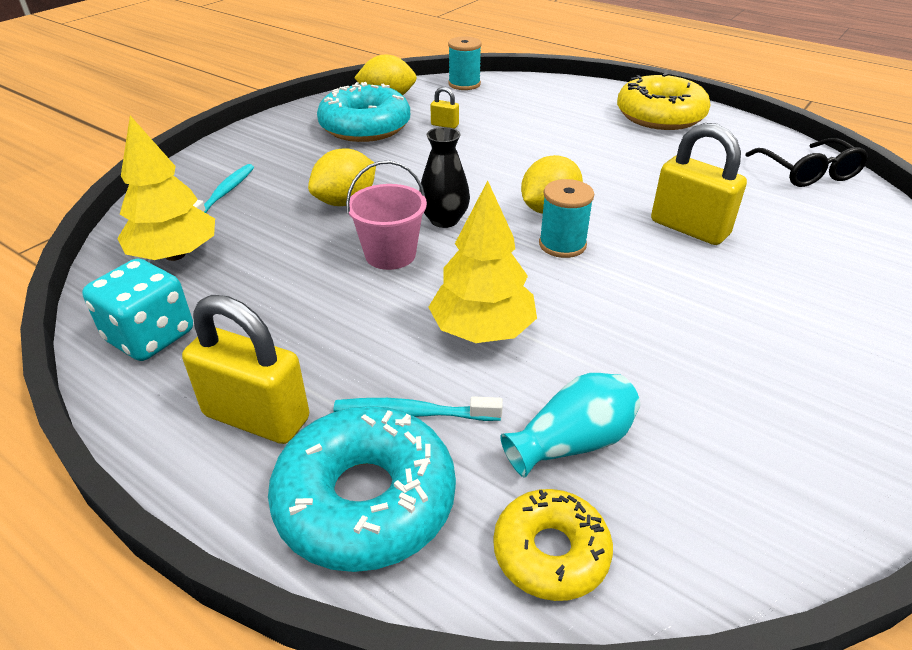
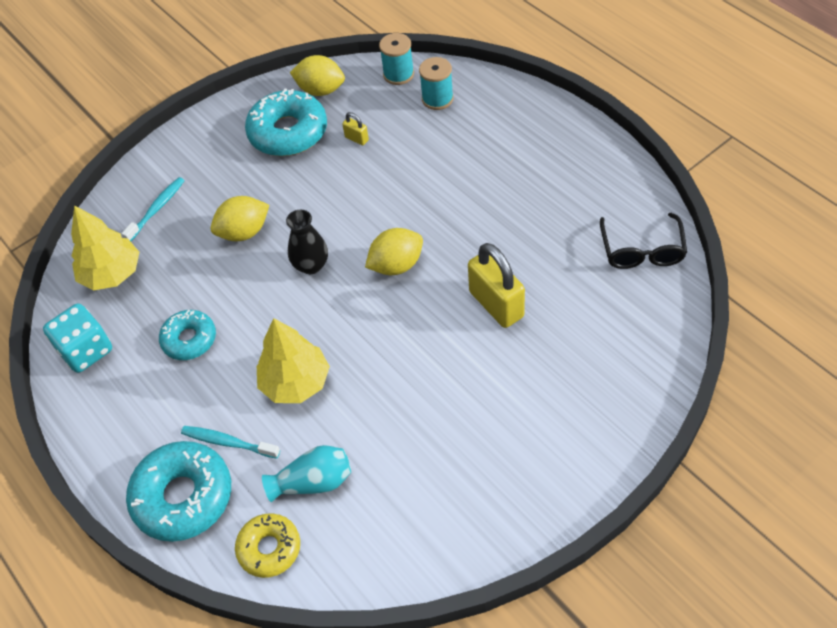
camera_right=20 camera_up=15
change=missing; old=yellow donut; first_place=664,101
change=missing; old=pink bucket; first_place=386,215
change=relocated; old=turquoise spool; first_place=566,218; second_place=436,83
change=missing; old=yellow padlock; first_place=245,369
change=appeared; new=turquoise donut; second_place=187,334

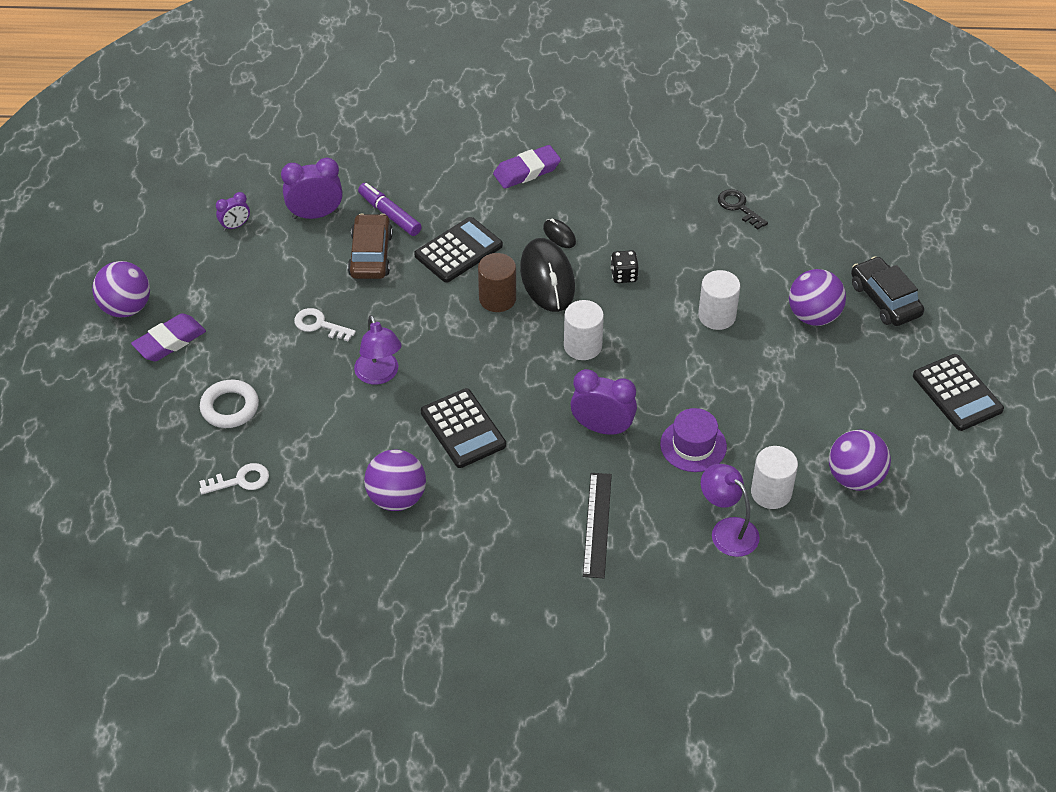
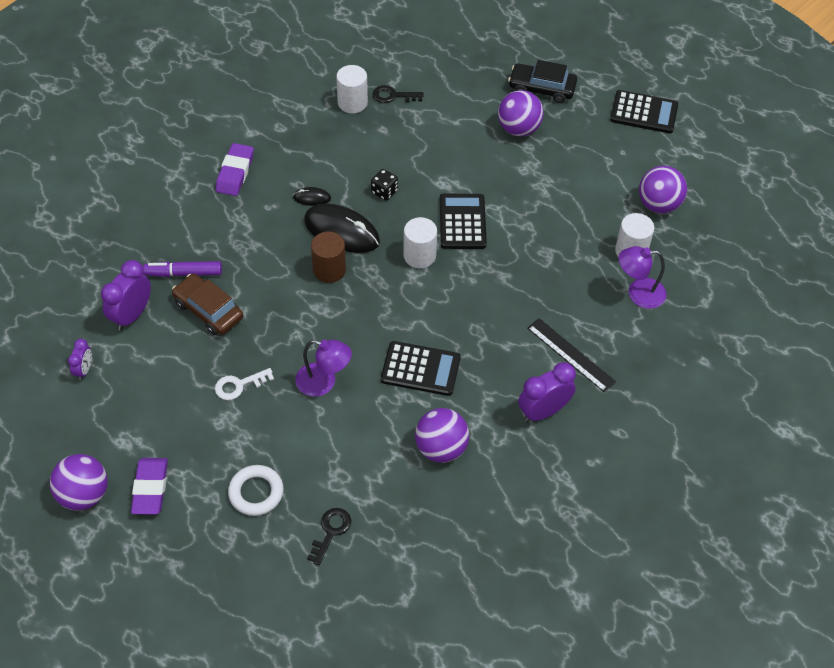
camera_right=-50 camera_up=5
change=relocated; old=black calculator; first_place=458,250; second_place=463,221
change=relocated; old=white cylinder; first_place=719,300; second_place=352,89
change=relocated; old=purple clock; first_place=604,402; second_place=547,392
change=missing; old=purple hat; first_place=693,440
change=colour; old=white key; new=black key; first_place=234,478; second_place=329,536

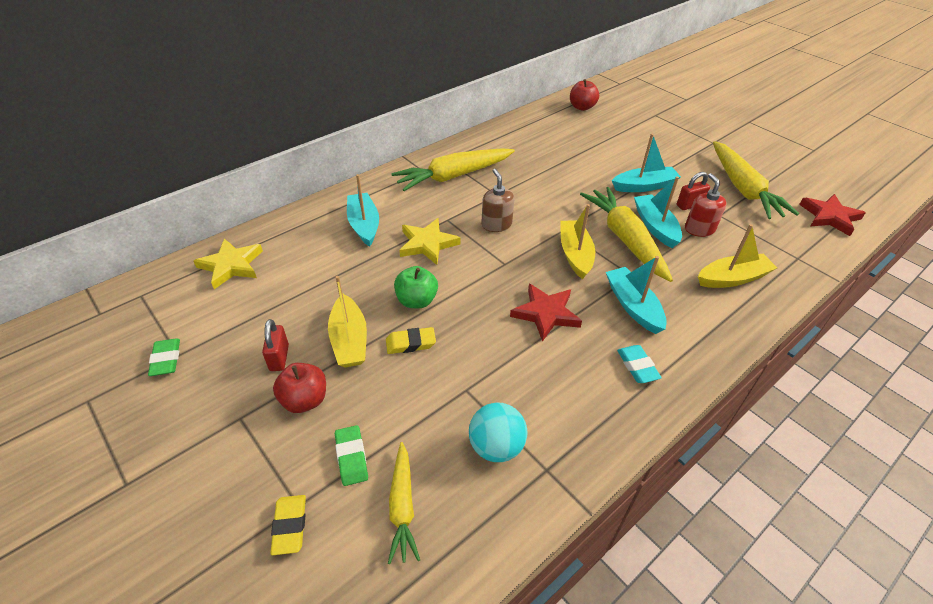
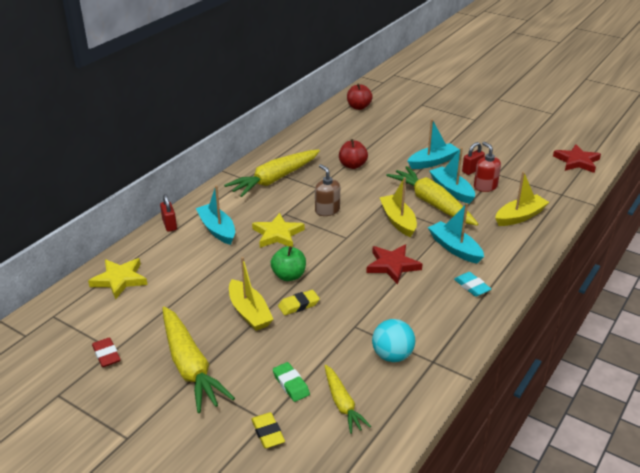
camera_right=-15 camera_up=-10
change=relocated; old=yellow carrot; first_place=756,180; second_place=198,360
change=relocated; old=red padlock; first_place=275,345; second_place=168,213
change=colour; old=green eraser; new=red eraser; first_place=164,357; second_place=106,352
change=relocated; old=red apple; first_place=299,388; second_place=353,154

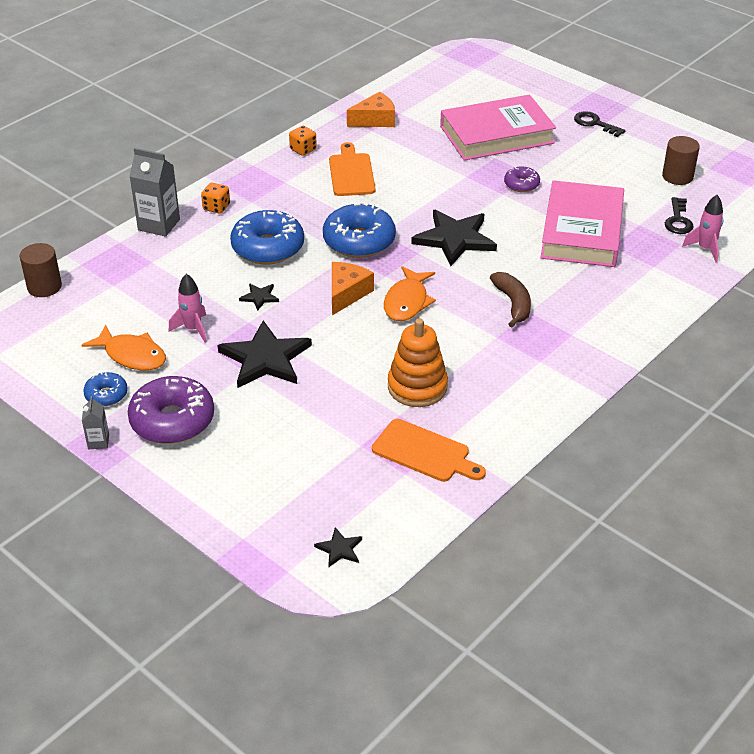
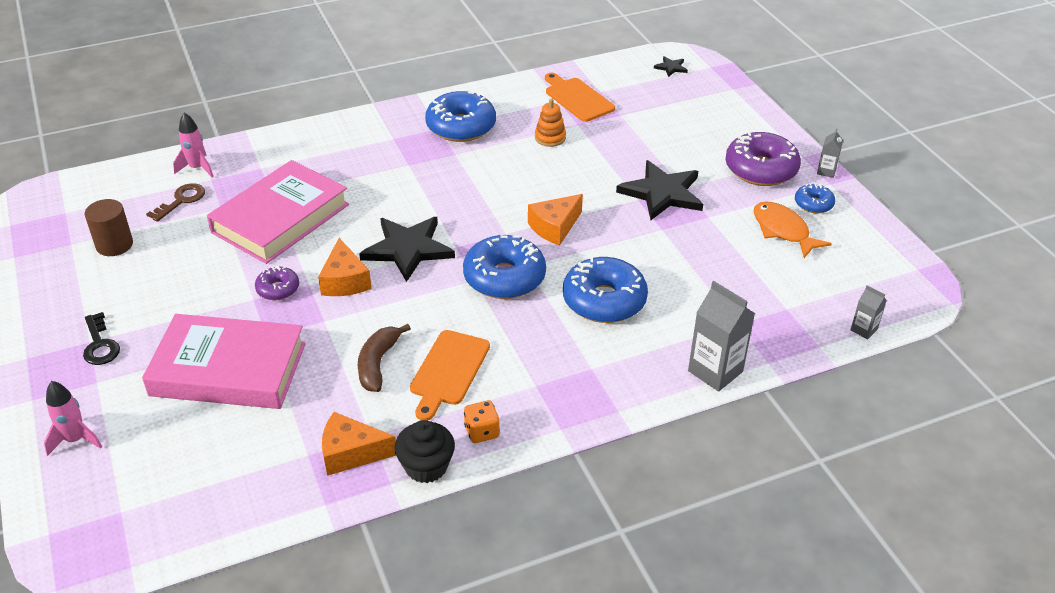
camera_right=-155 camera_up=0
change=missing; old=orange dice; first_place=215,198
change=colour; old=black key; new=brown key; first_place=679,215; second_place=175,202
change=exchanged; old=brown cylinder; new=grey carton; first_place=41,270; second_place=869,312
change=missing; old=orange fish; first_place=410,293
change=relocated; old=brown banana; first_place=510,299; second_place=384,358
change=relocated; old=pink rocket; first_place=188,308; second_place=73,418
change=missing; old=black star; first_place=259,297
change=size; old=orange stacking toy; first_place=418,362; second_place=550,122; factor=0.61
change=appeared; new=blue donut; second_place=460,116
change=appeared; new=orange cheese; second_place=345,267
change=appeared; new=black cupcake; second_place=424,451

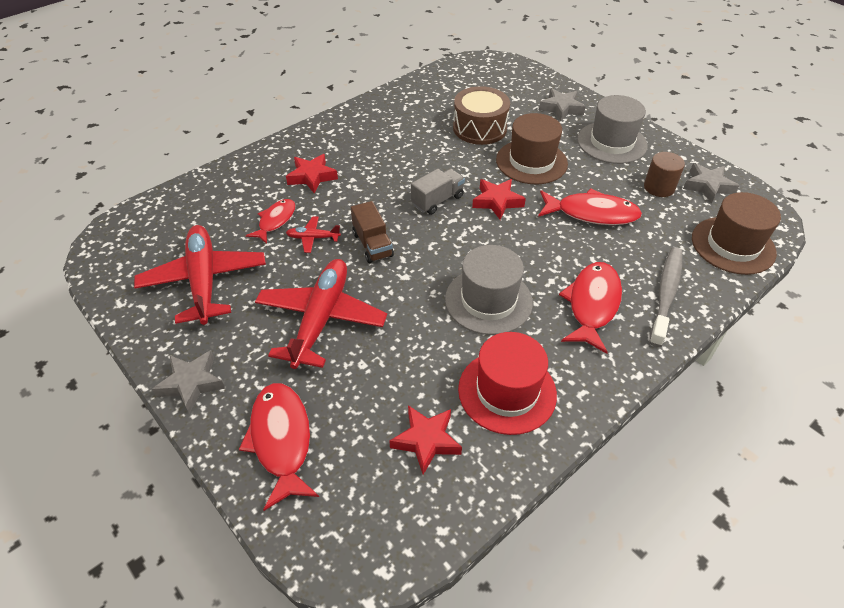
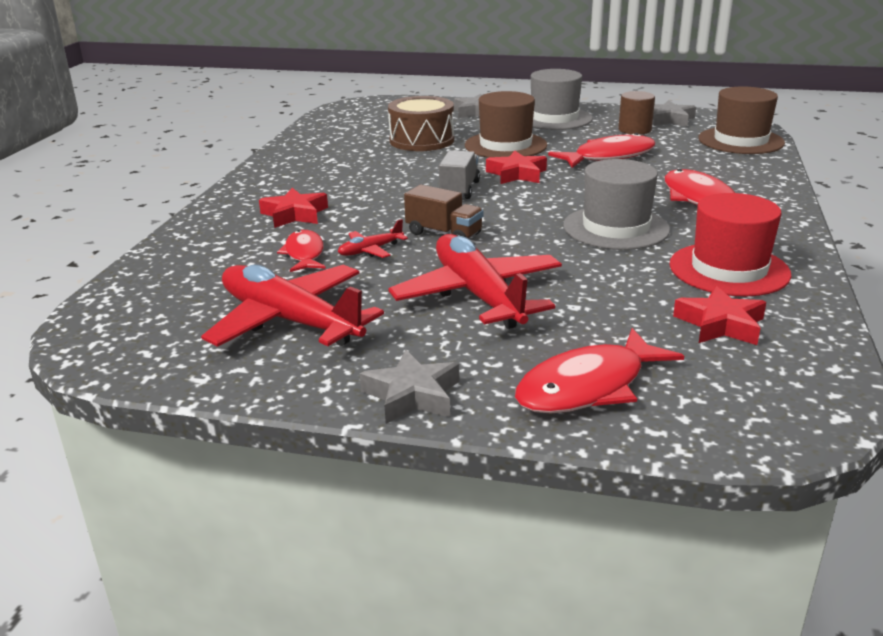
camera_right=-35 camera_up=-20
change=missing; old=grey toothbrush; first_place=665,297
change=spun; old=red fish; first_place=279,447; second_place=599,371; degrees=-75

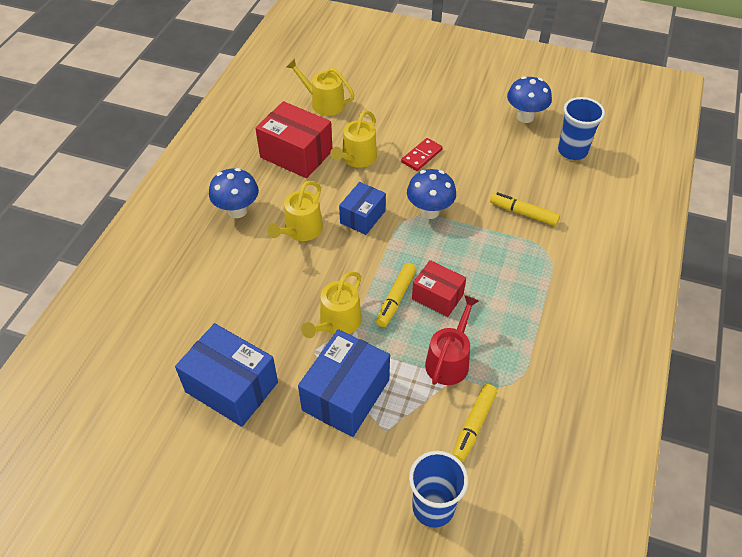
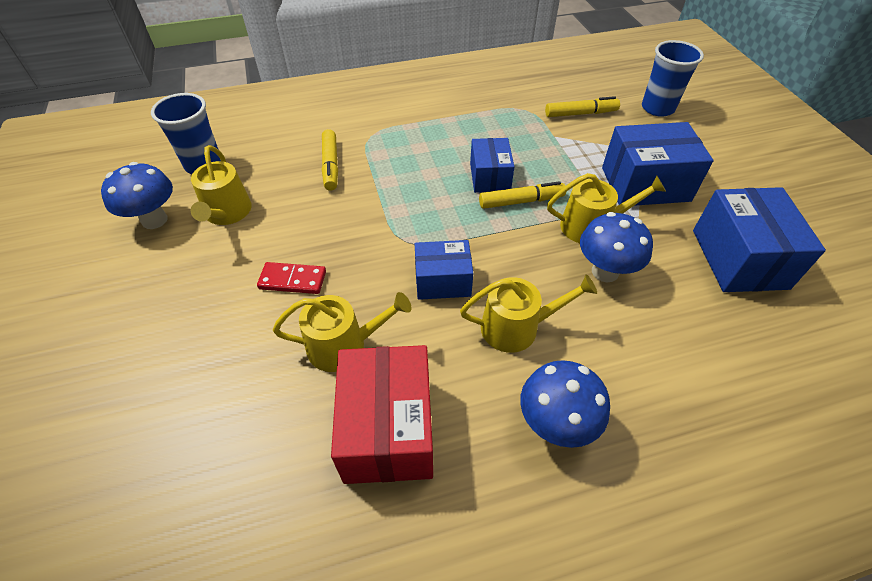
camera_right=-125 camera_up=0
change=relocated; old=yellow watering can; first_place=320,87; second_place=221,185
change=relocated; old=blue mushroom; first_place=431,194; second_place=616,247
change=colour; old=red box; new=blue box; first_place=439,288; second_place=492,165
change=missing; old=red watering can; first_place=452,340

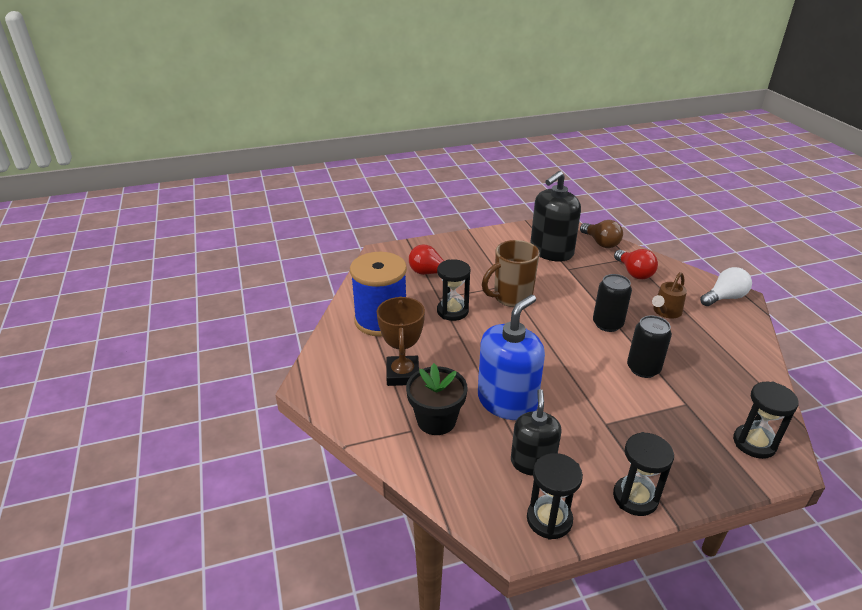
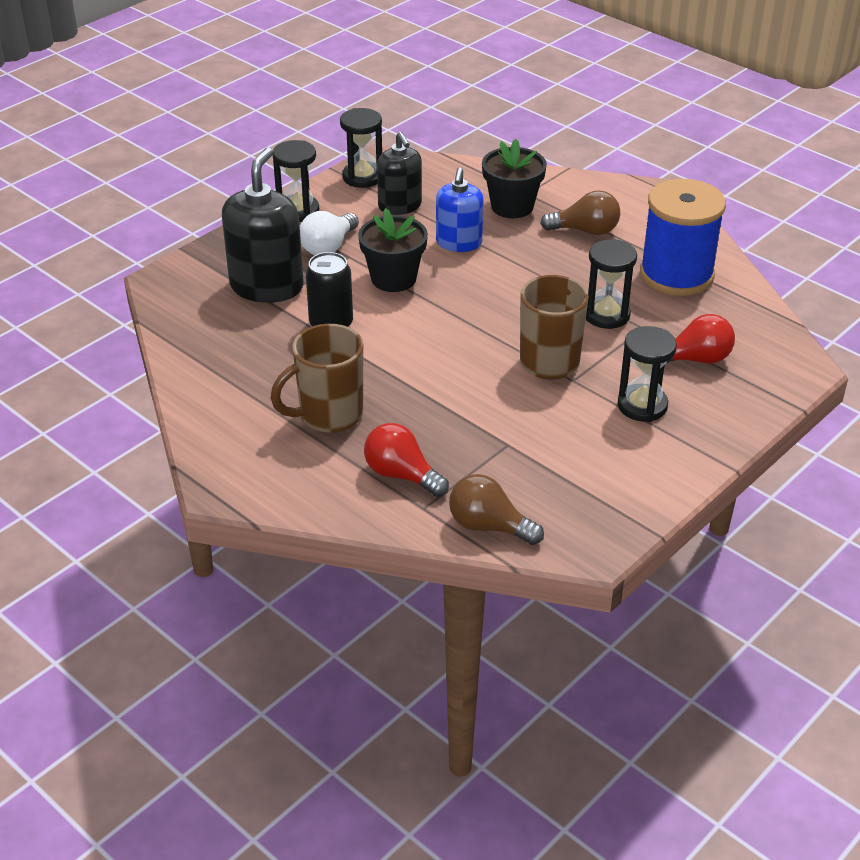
camera_right=150 camera_up=5
change=relocated; old=black soap dispenser; first_place=555,216; second_place=263,225
change=relocated; old=white light bulb; first_place=726,286; second_place=329,233
change=exchanged; old=brown watering can; new=brown mug; first_place=669,295; second_place=316,378
change=missing; old=black can; first_place=612,303
change=size; old=blue soap dispenser; first_place=511,357; second_place=460,209; factor=0.64
change=exchanged; old=brown trophy; new=brown light bulb; first_place=401,341; second_place=580,212
change=relocated; old=black hourglass; first_place=766,420; second_place=647,374
change=appeared; new=black flower pot; second_place=393,250

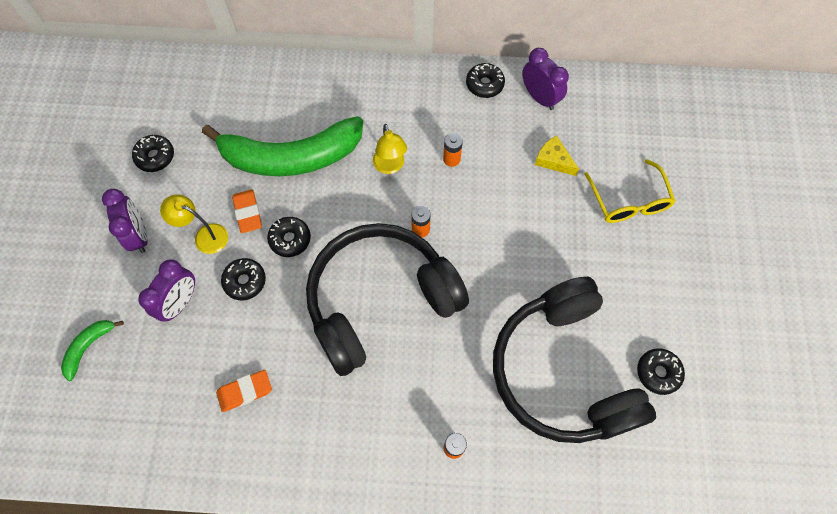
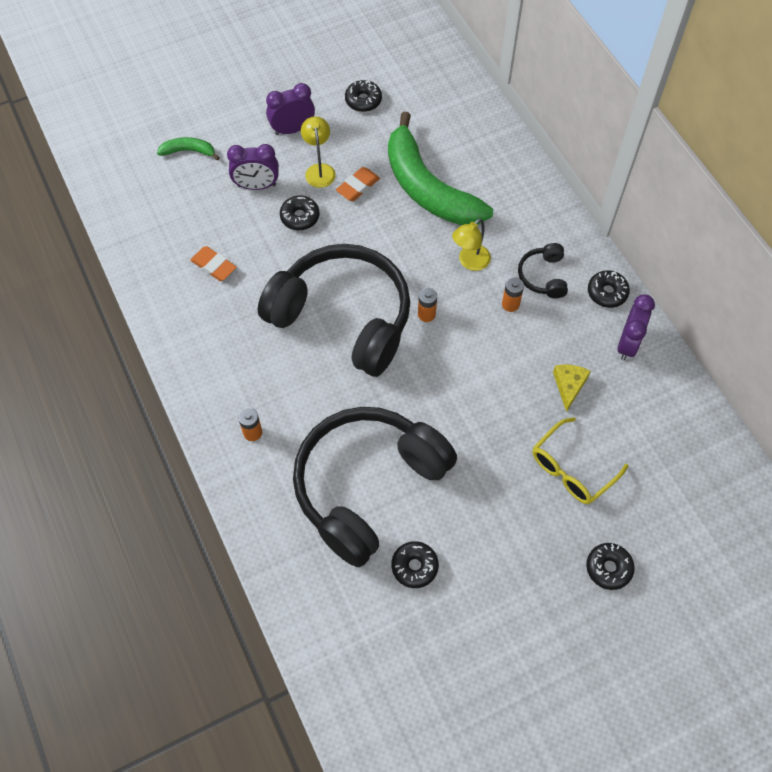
camera_right=60 camera_up=-5
change=spun; old=purple clock; first_place=125,221; second_place=290,109; degrees=-150
change=relocated; old=black donut; first_place=289,237; second_place=610,566
change=appeared; new=black headphones; second_place=543,270

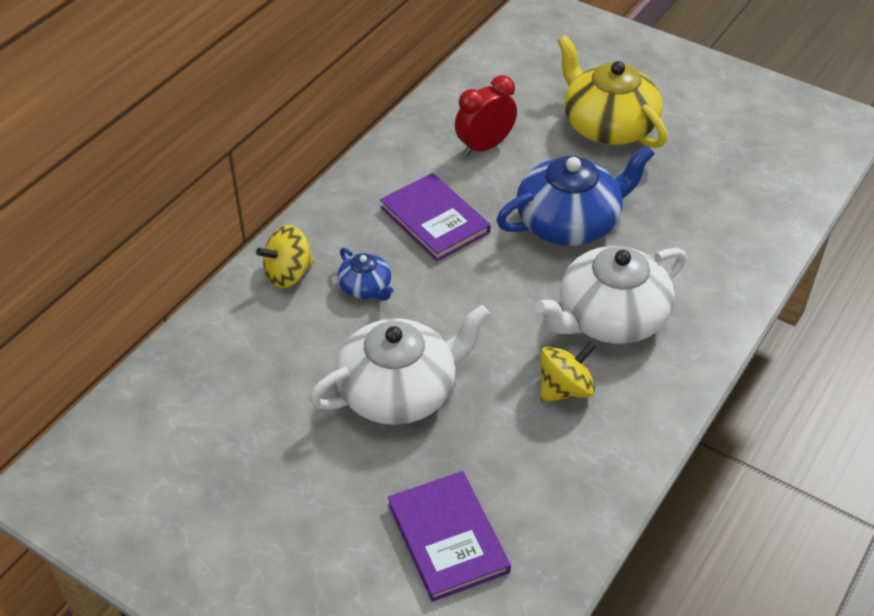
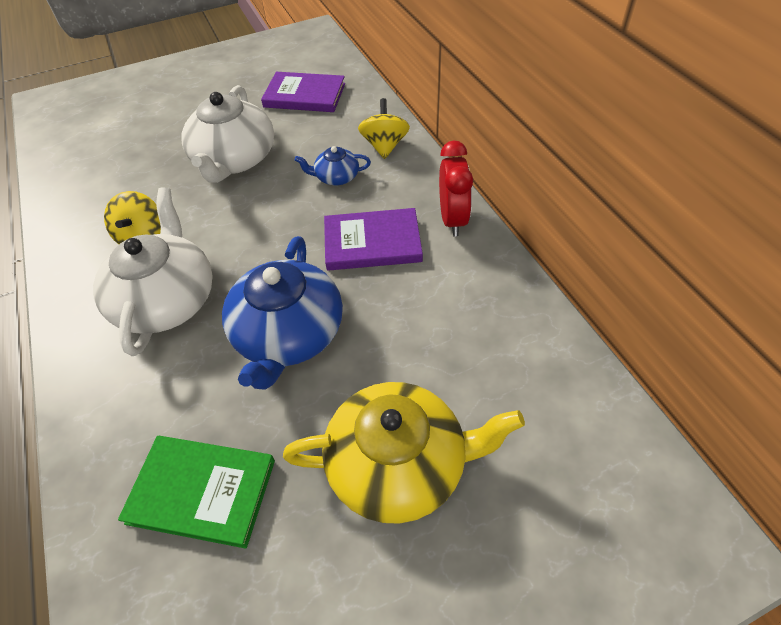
camera_right=125 camera_up=5
change=relocated; old=red clock; first_place=486,115; second_place=456,188
change=relocated; old=purple book; first_place=449,536; second_place=303,92
change=appeared; new=green book; second_place=196,492

